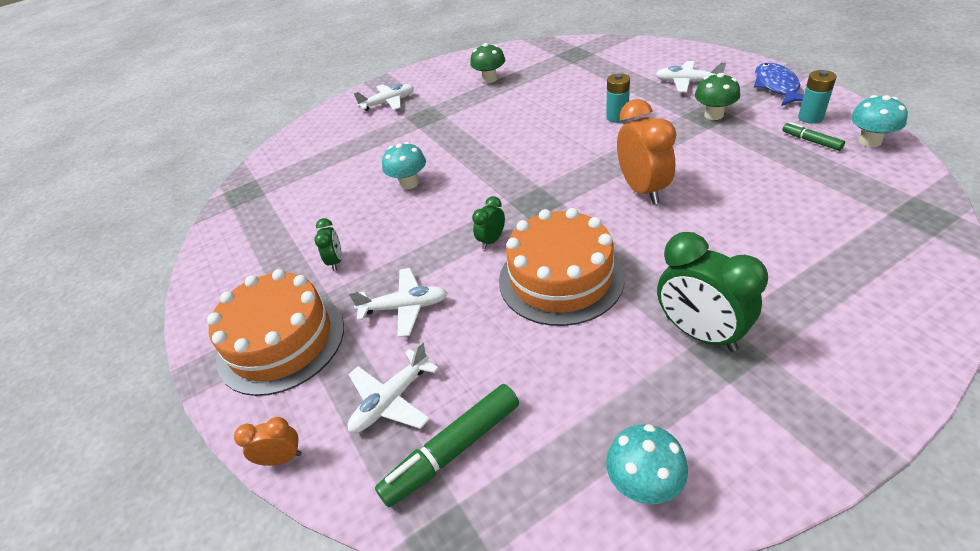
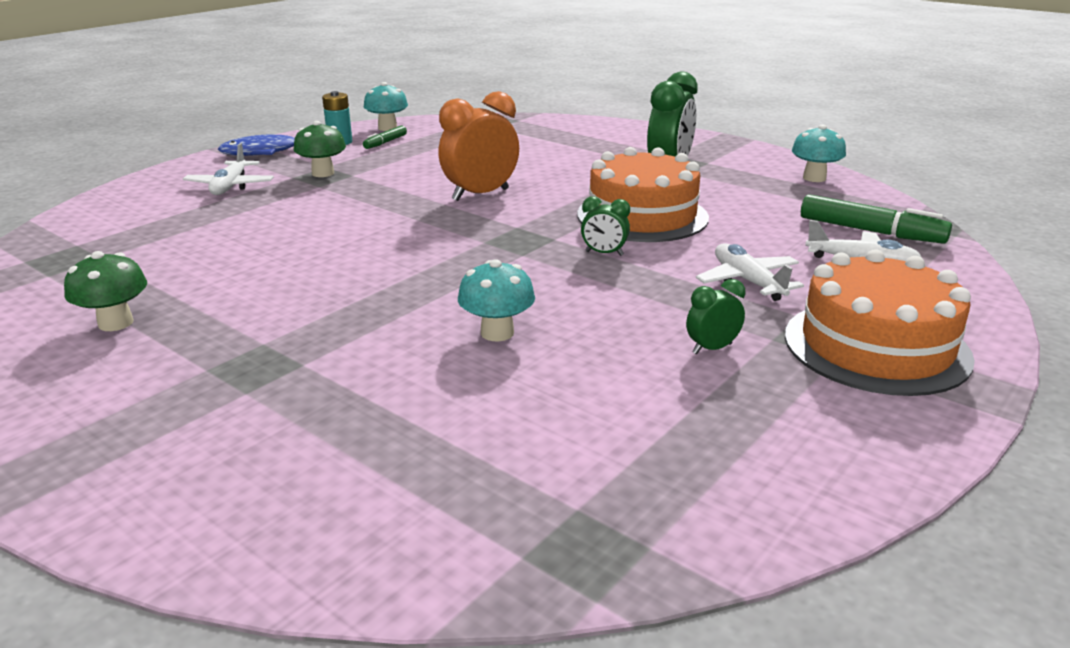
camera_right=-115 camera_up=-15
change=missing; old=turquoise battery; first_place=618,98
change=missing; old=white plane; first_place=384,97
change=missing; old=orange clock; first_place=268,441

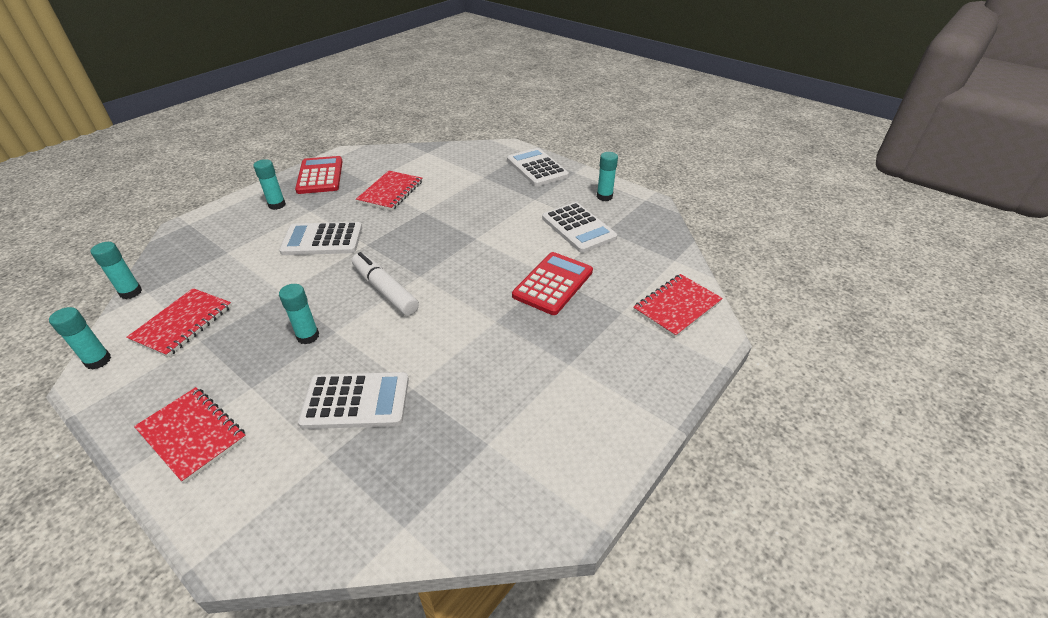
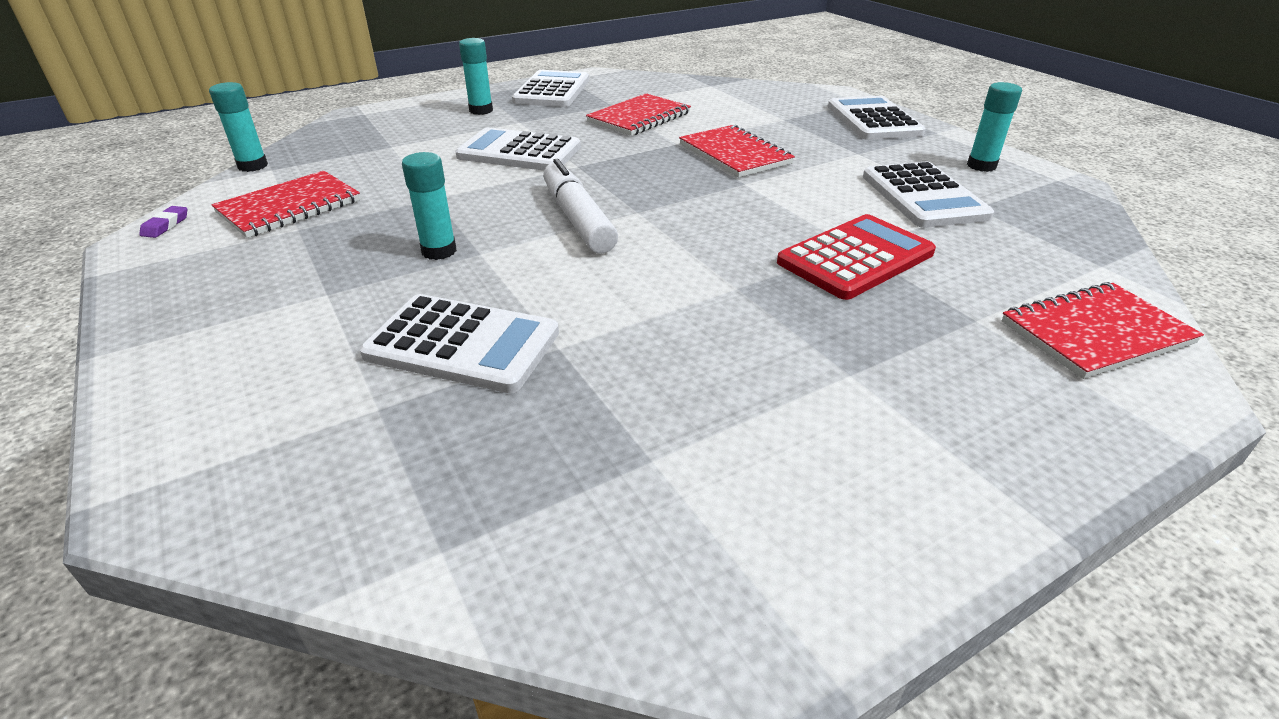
camera_right=20 camera_up=-5
change=colour; old=red calculator; new=white calculator; first_place=319,175; second_place=550,88
change=exchanged; old=turquoise glue stick; new=purple eraser; first_place=80,338; second_place=163,222
change=relocated; old=red notebook; first_place=190,435; second_place=737,151

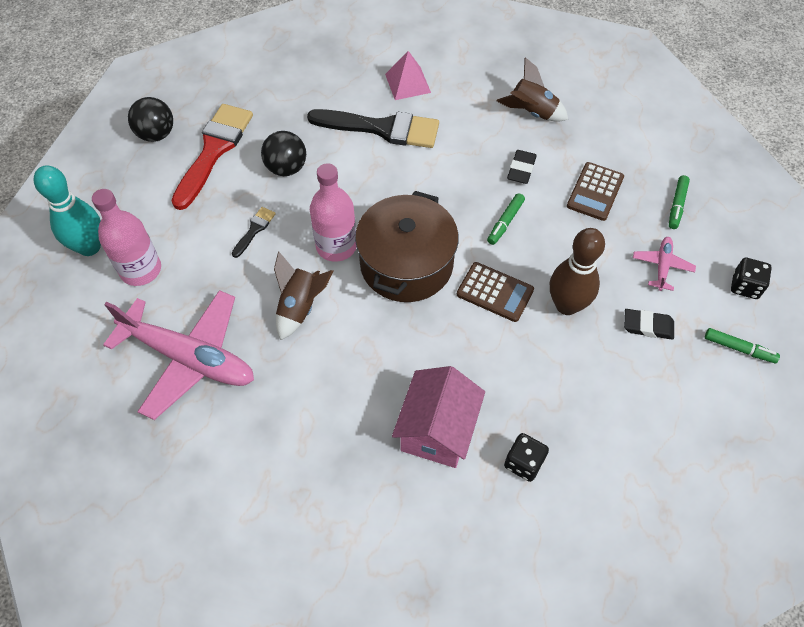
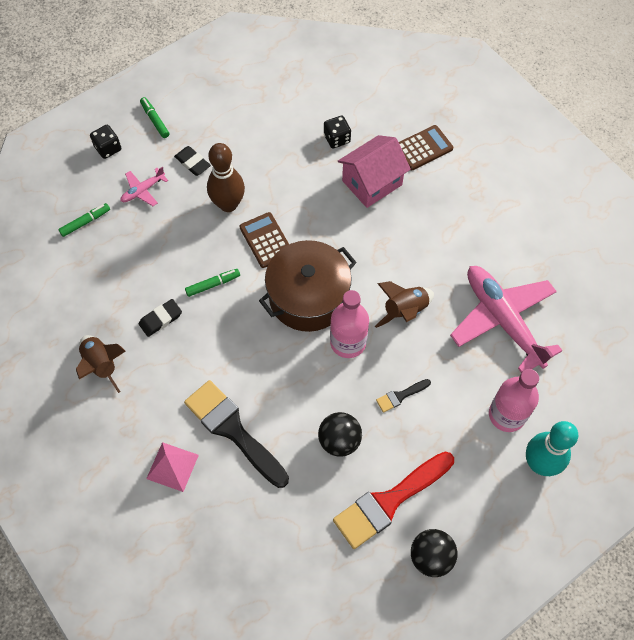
camera_right=-145 camera_up=5
change=relocated; old=brown calculator; first_place=595,191; second_place=426,147

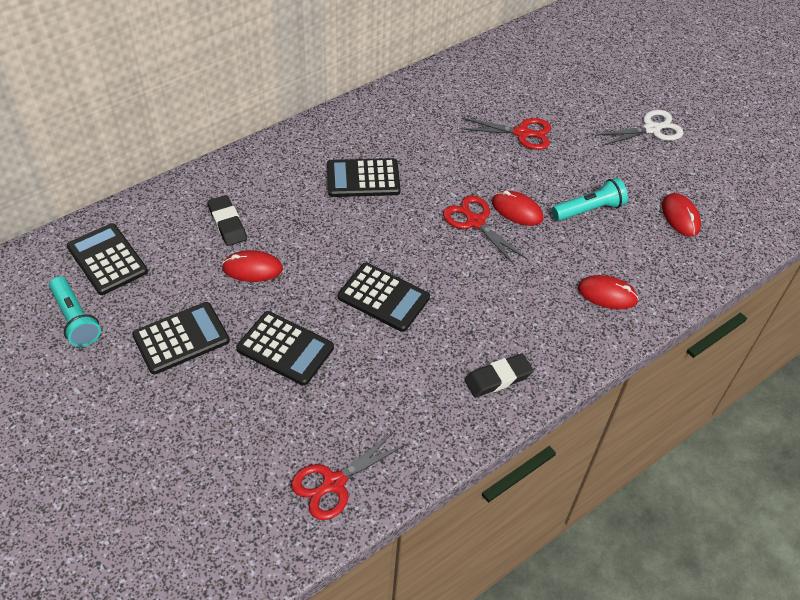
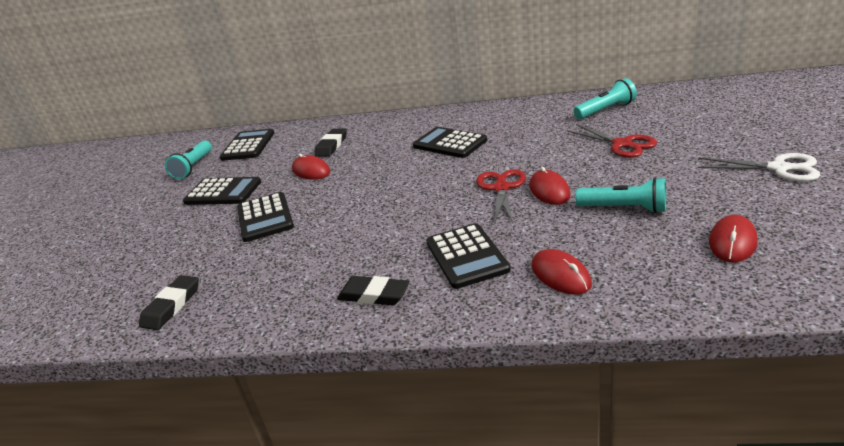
camera_right=50 camera_up=-20
change=relocated; old=black calculator; first_place=384,297; second_place=468,256
change=exchanged; old=red scissors; new=black eraser; first_place=349,475; second_place=169,302
change=appeared; new=turquoise flashlight; second_place=605,98

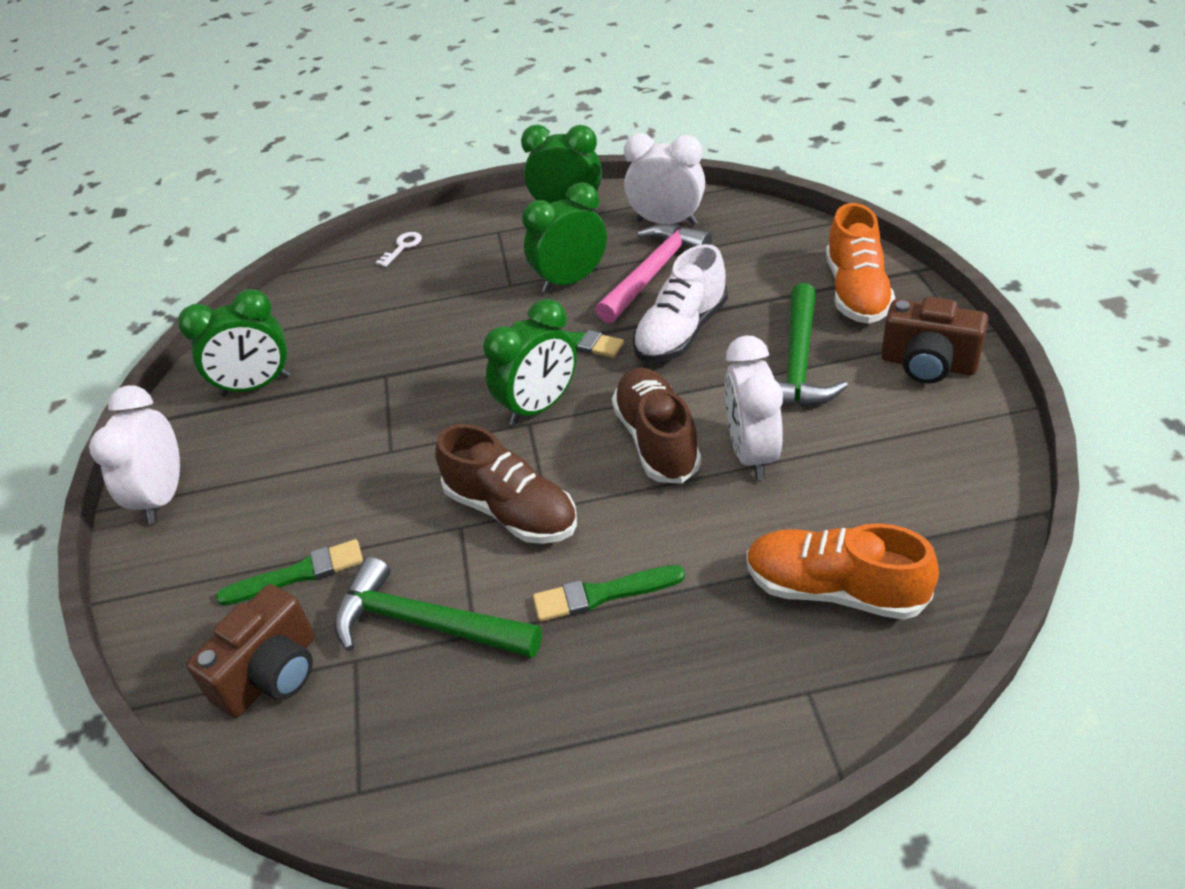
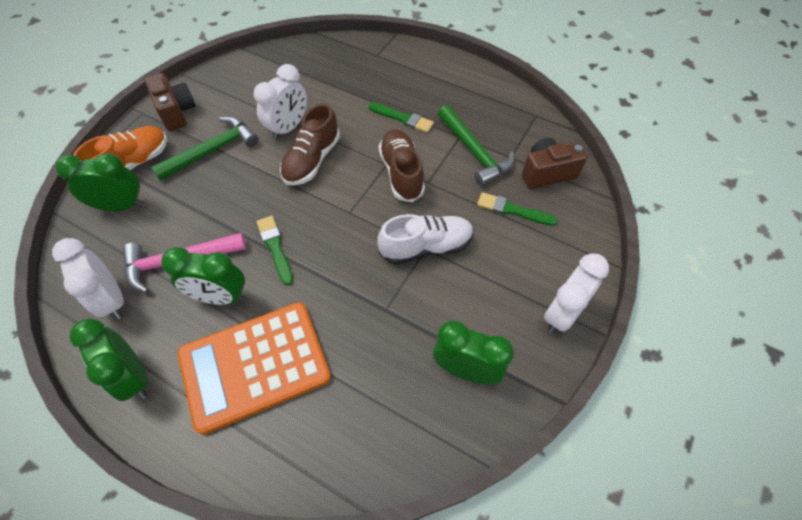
camera_right=-145 camera_up=15
change=missing; old=white key; first_place=399,249
change=relocated; old=white shoe; first_place=680,303; second_place=425,239
change=relocated; old=green clock; first_place=530,362; second_place=99,182
change=missing; old=orange shoe; first_place=842,571
change=appeared; new=orange calculator; second_place=254,368

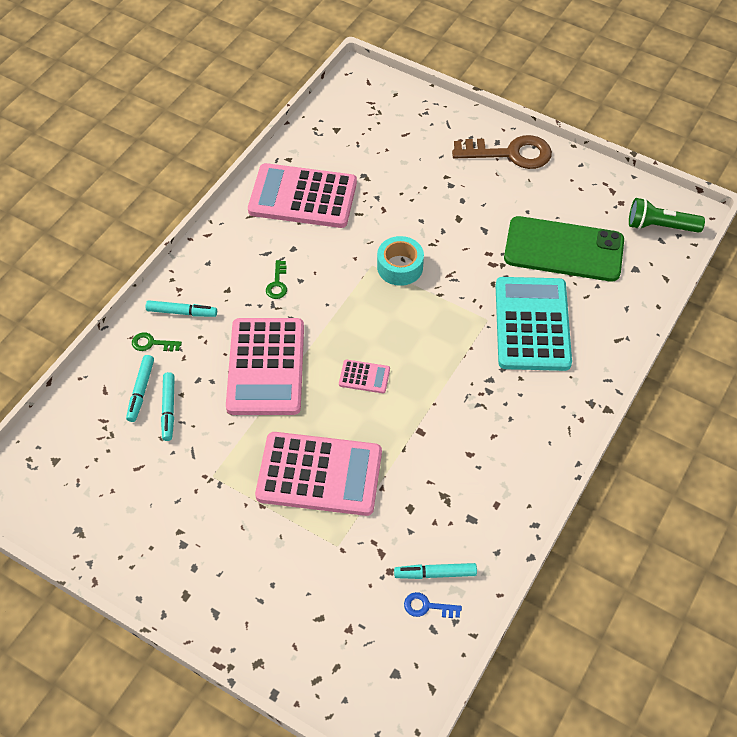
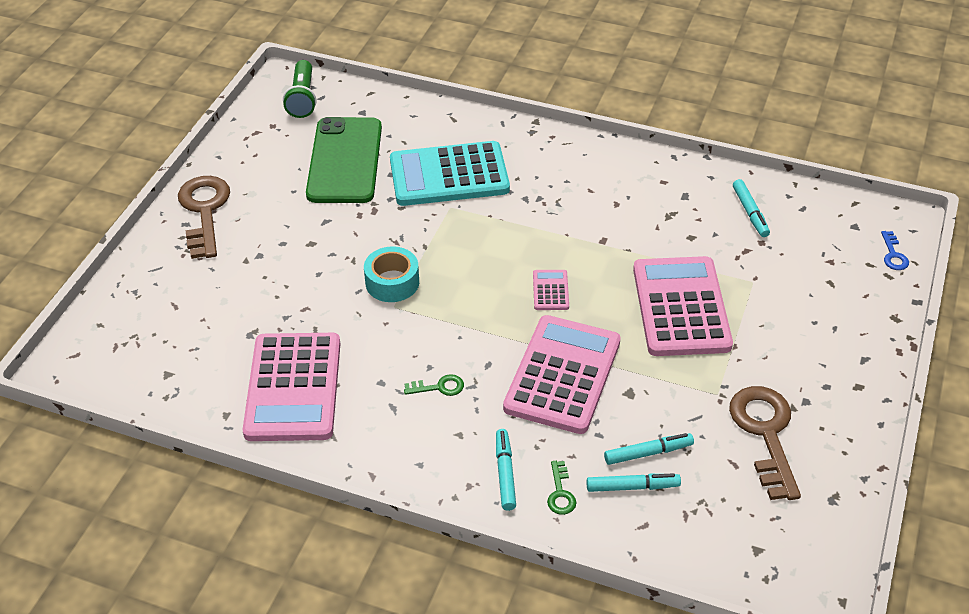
camera_right=-100 camera_up=-10
change=spun; old=pink calculator; first_place=265,366; second_place=562,374; degrees=-60
change=relocated; old=blue key; first_place=433,605; second_place=895,250
change=appeared; new=brown key; second_place=765,443

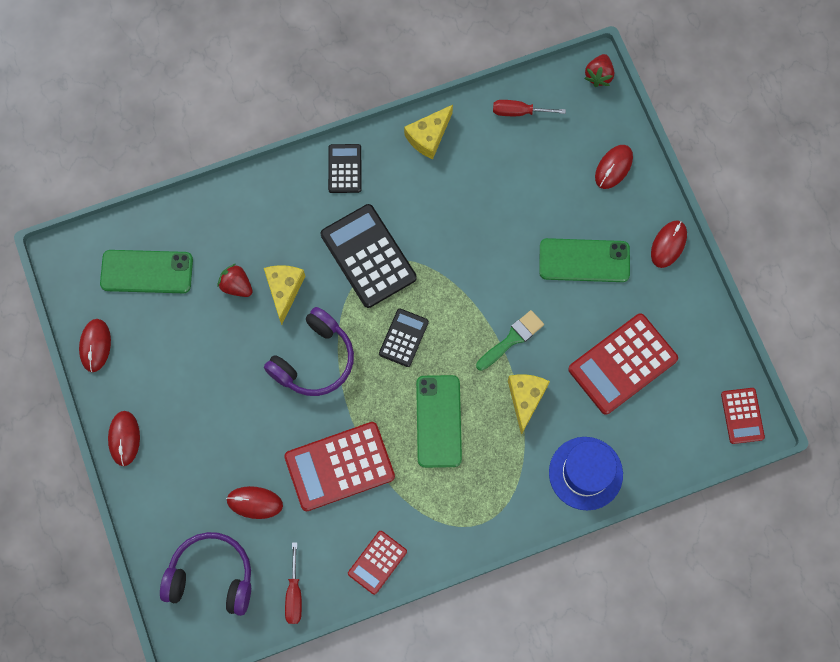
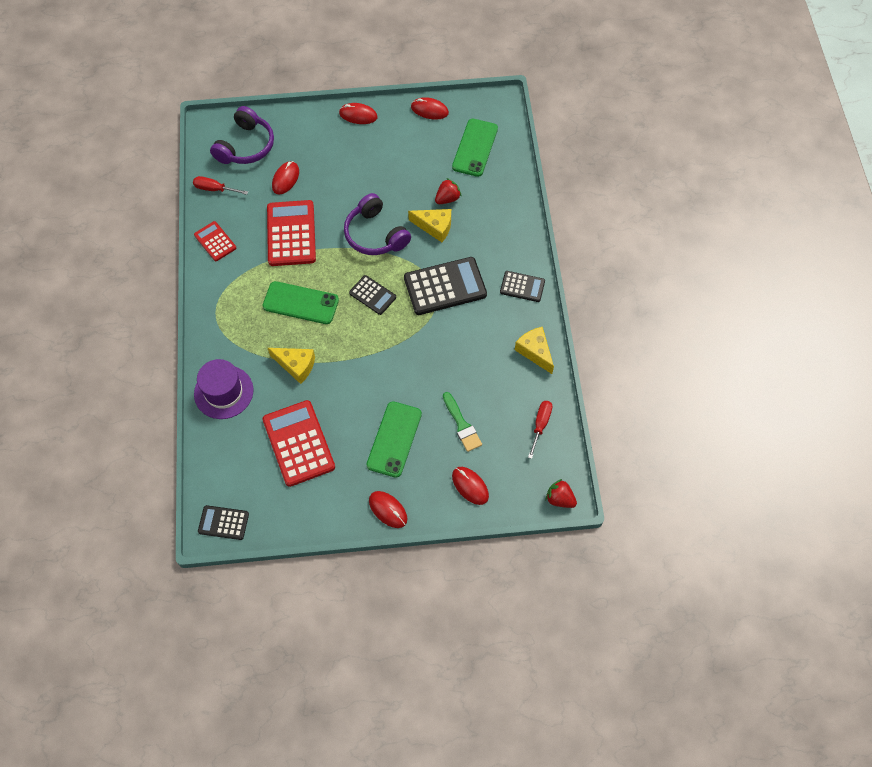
camera_right=105 camera_up=-10
change=relocated; old=green brush; first_place=510,340; second_place=462,422
change=colour; old=red calculator; new=black calculator; first_place=743,416; second_place=223,522
change=colour; old=blue hat; new=purple hat; first_place=586,473; second_place=223,389

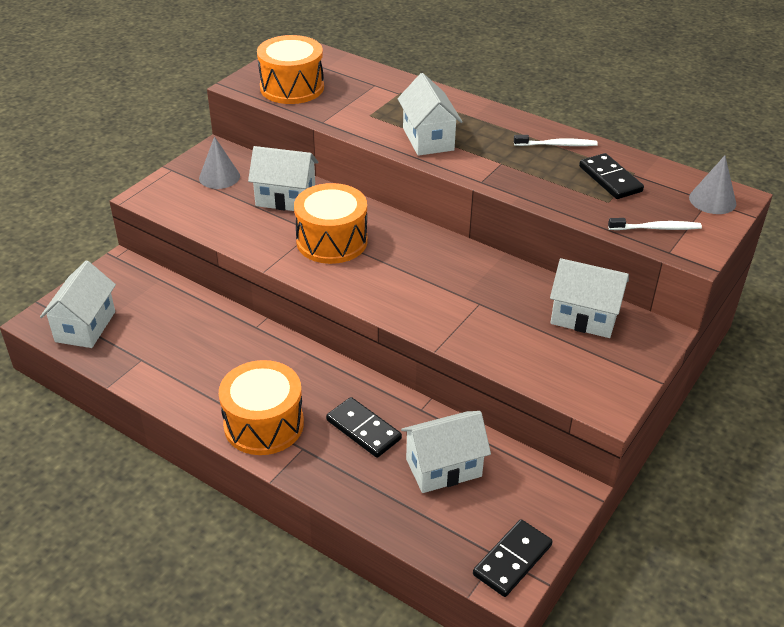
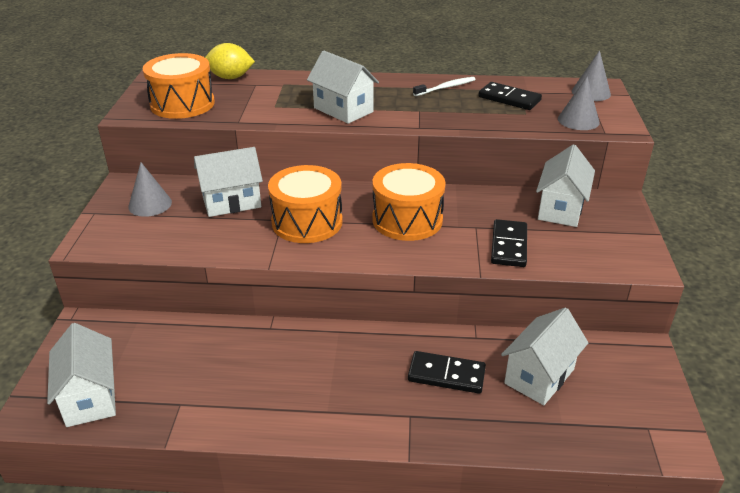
camera_right=-30 camera_up=-5
change=exchanged; old=white toothbrush; new=grey cone; first_place=655,224; second_place=579,103
change=spun; old=white house; first_place=589,298; second_place=565,185; degrees=-60
change=relocated; old=orange drum; first_place=261,407; second_place=409,202
change=relocated; old=black domino; first_place=513,558; second_place=509,243
change=appeared; new=yellow lemon; second_place=230,61

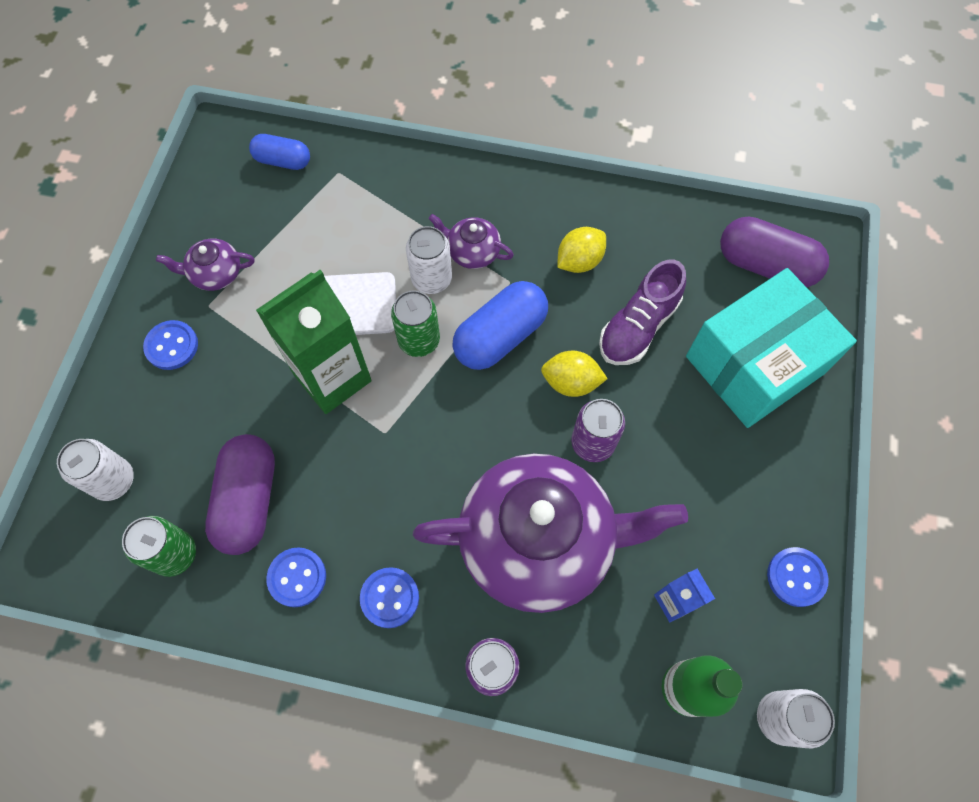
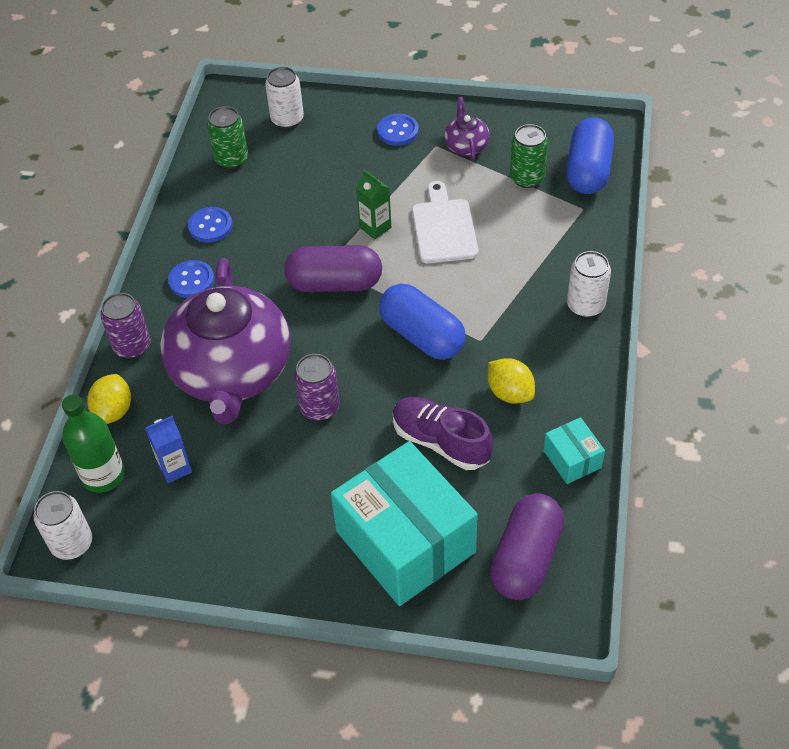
camera_right=90 camera_up=-15
change=size; old=blue capsule; first_place=279,152; second_place=590,155; factor=1.63
change=missing; old=purple teapot; first_place=471,241
change=relocated; old=white can; first_place=429,260; second_place=589,284
change=size; old=green carton; first_place=314,342; second_place=373,204; factor=0.48
change=relocated; old=green can; first_place=415,323; second_place=529,156
change=relocated; old=yellow lemon; first_place=574,373; second_place=109,399
change=relocated; old=purple capsule; first_place=240,494; second_place=333,268
change=missing; old=blue button; first_place=798,577
change=appeared; new=turquoise box; second_place=574,450

